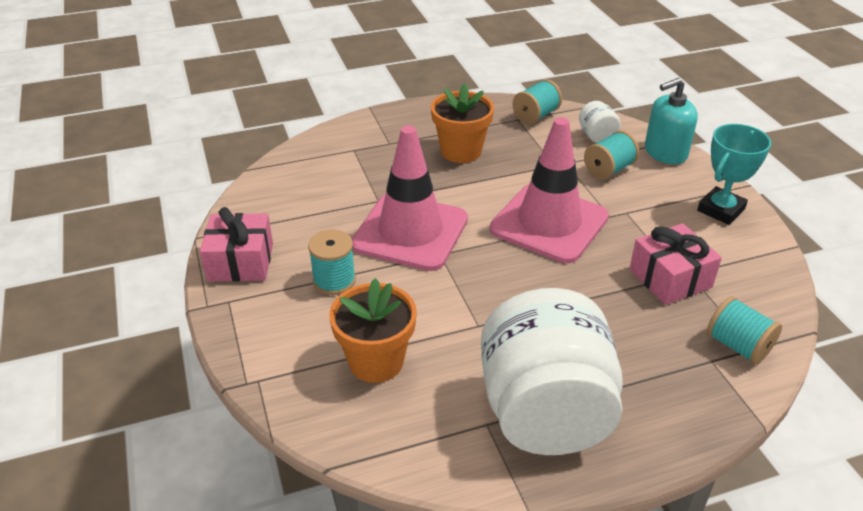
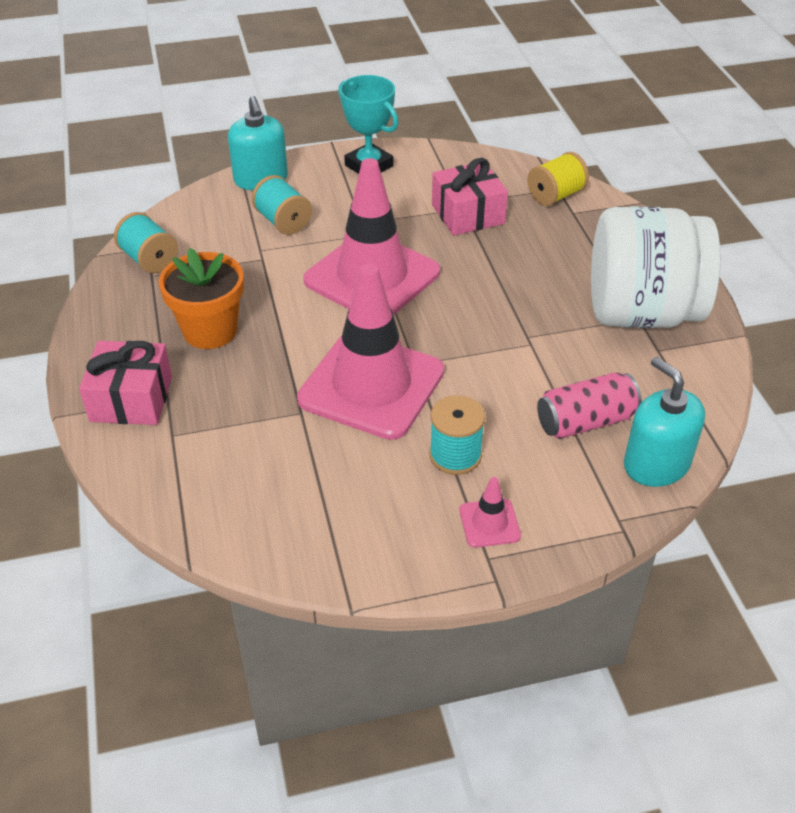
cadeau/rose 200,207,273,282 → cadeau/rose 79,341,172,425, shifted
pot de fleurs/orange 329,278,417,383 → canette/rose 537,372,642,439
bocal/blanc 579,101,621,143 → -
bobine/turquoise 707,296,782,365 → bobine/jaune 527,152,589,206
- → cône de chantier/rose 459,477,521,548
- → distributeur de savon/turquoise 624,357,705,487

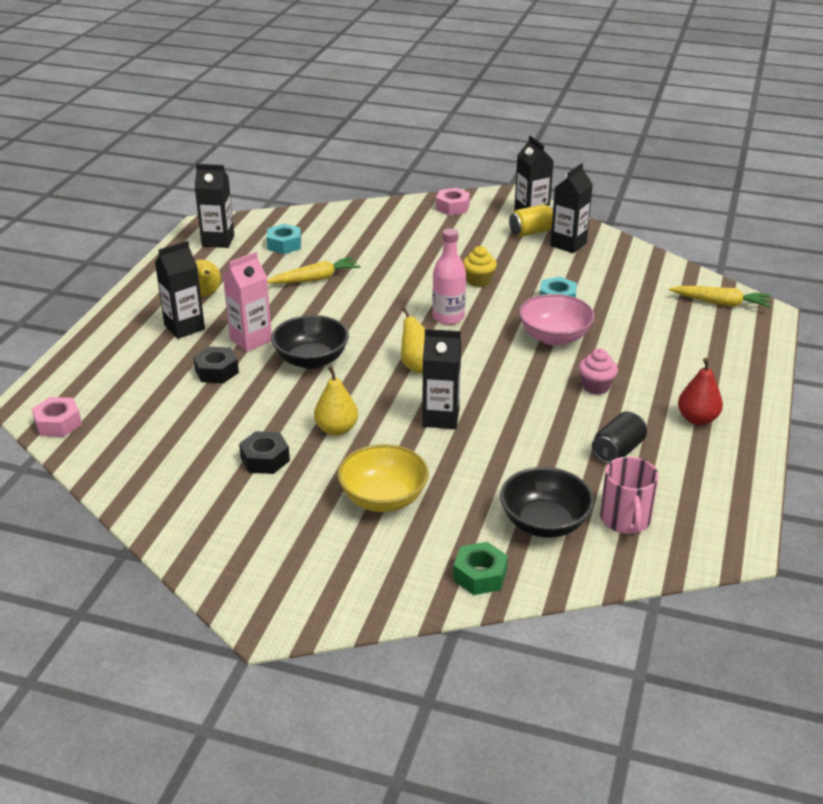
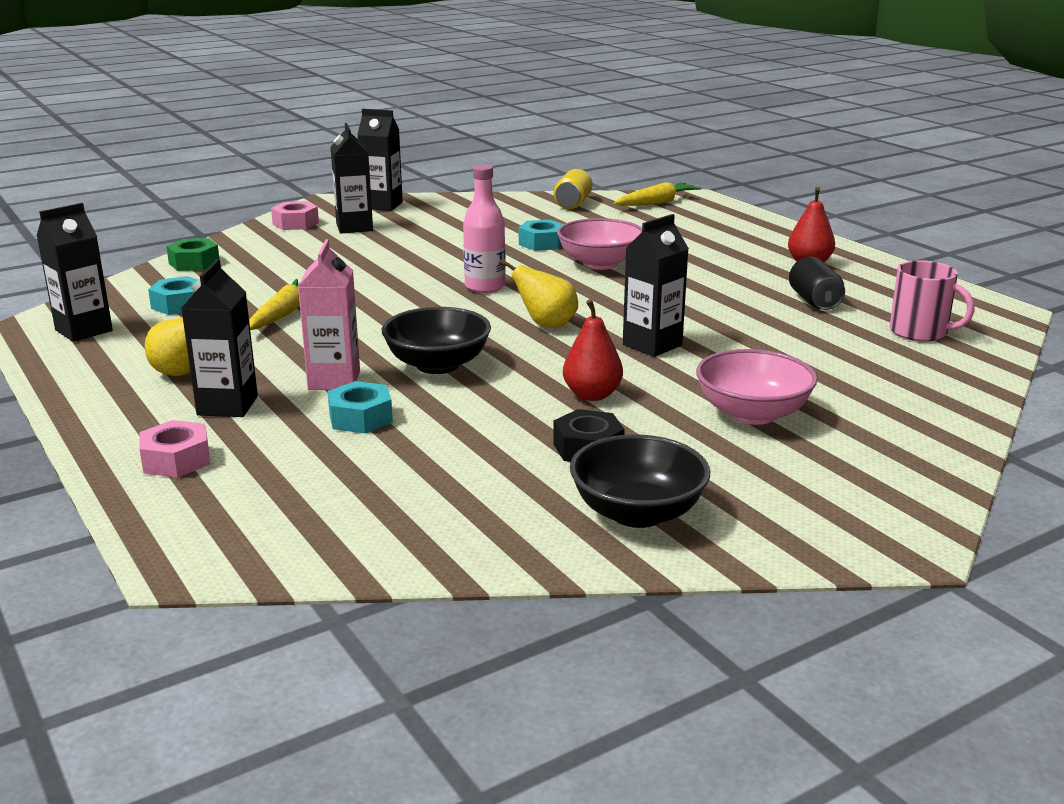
écrou/rose 32,397,82,437 → écrou/rose 139,420,210,478, shifted
écrou/noir 193,346,239,383 → écrou/turquoise 328,381,393,434
poire/jaune 314,366,358,436 → poire/rouge 563,299,623,401
bol/jaune 337,444,429,512 → bol/rose 696,349,818,425
écrou/vert 453,542,508,595 → écrou/vert 166,238,219,271, shifted
muffin/jaune 463,246,497,287 → -
bol/noir 500,467,594,538 → bol/noir 570,434,710,528, shifted
canette/jaune 509,204,553,237 → canette/jaune 554,169,593,209, shifted
brique de lait/noir 550,163,593,253 → brique de lait/noir 330,123,373,234, shifted
muffin/rose 579,349,618,395 → -

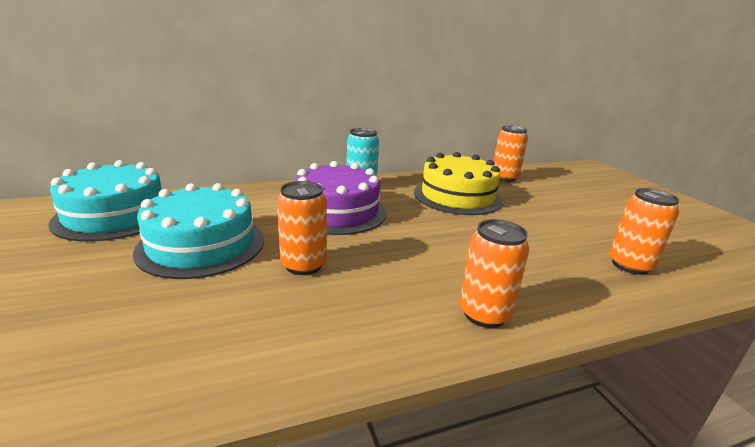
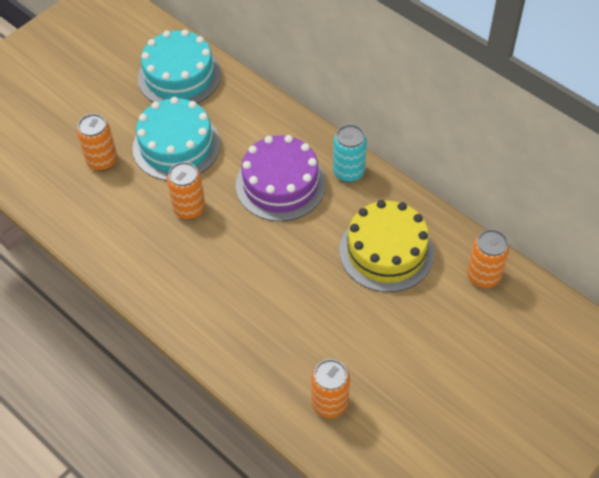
canette/orange 460,219,529,328 → canette/orange 77,114,117,171, shifted

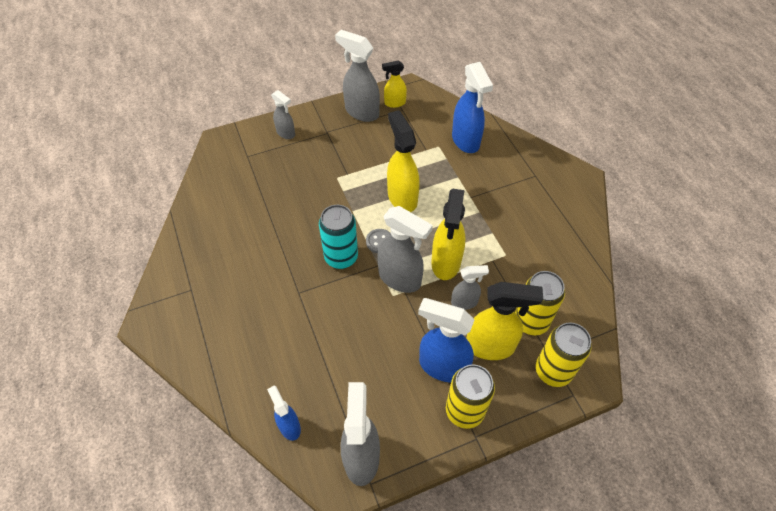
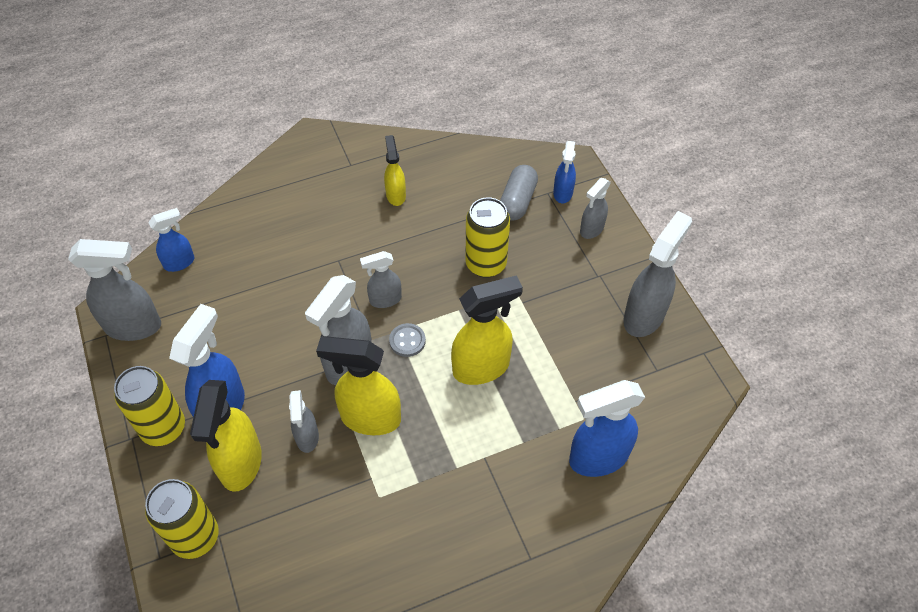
canette/turquoise 319,205,358,269 → vaporisateur/gris 360,251,402,308
vaporisateur/jaune 382,60,407,108 → vaporisateur/jaune 384,135,406,206, shifted
canette/jaune 515,271,565,335 → canette/jaune 465,197,510,278, shifted
- → gélule/gris 500,165,538,220
- → vaporisateur/bleu 553,141,576,203

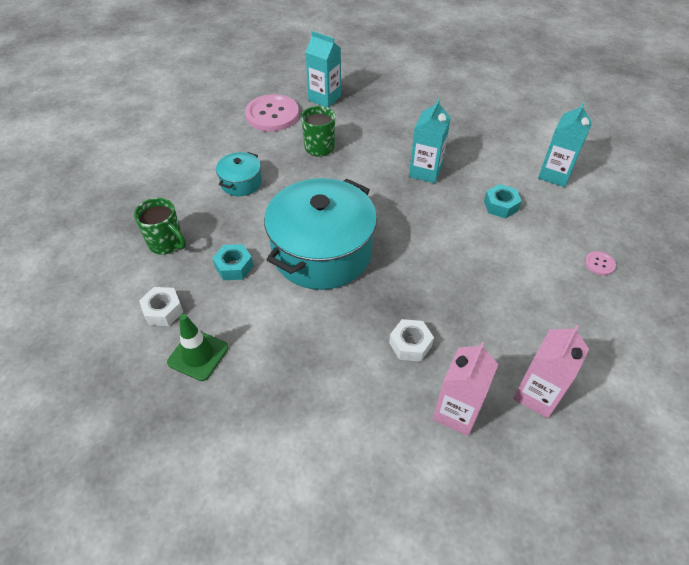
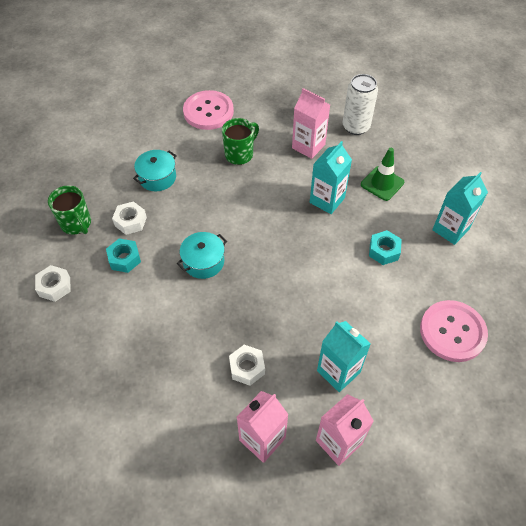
cône de chantier/vert 167,314,228,381 → cône de chantier/vert 361,148,404,201, shifted
marmite/turquoise 264,178,377,290 → marmite/turquoise 177,232,227,279, x0.46
brique de lait/turquoise 306,31,341,108 → brique de lait/turquoise 317,321,371,392, shifted
bouton/rose 585,251,616,276 → bouton/rose 420,300,488,362, x2.32
- → écrou/blanc 112,201,147,235
- → brique de lait/rose 292,88,330,159
- → canette/blanc 343,74,378,135

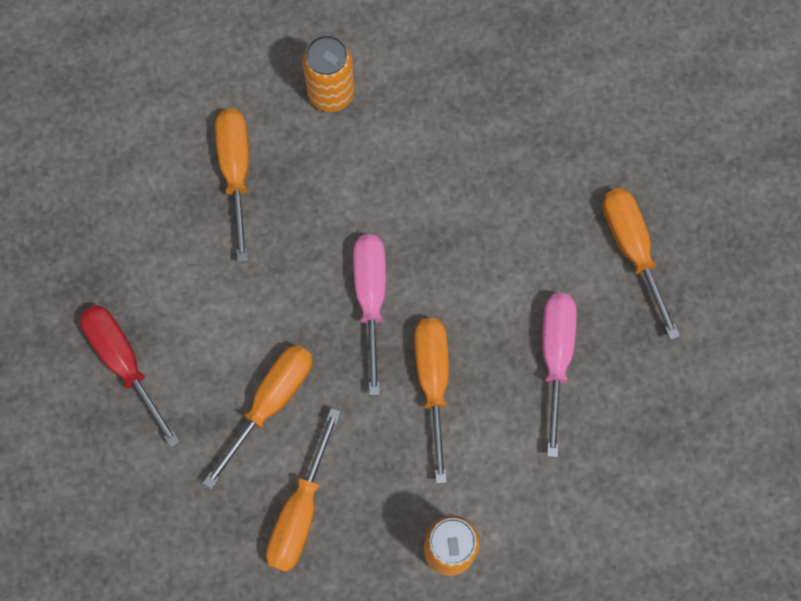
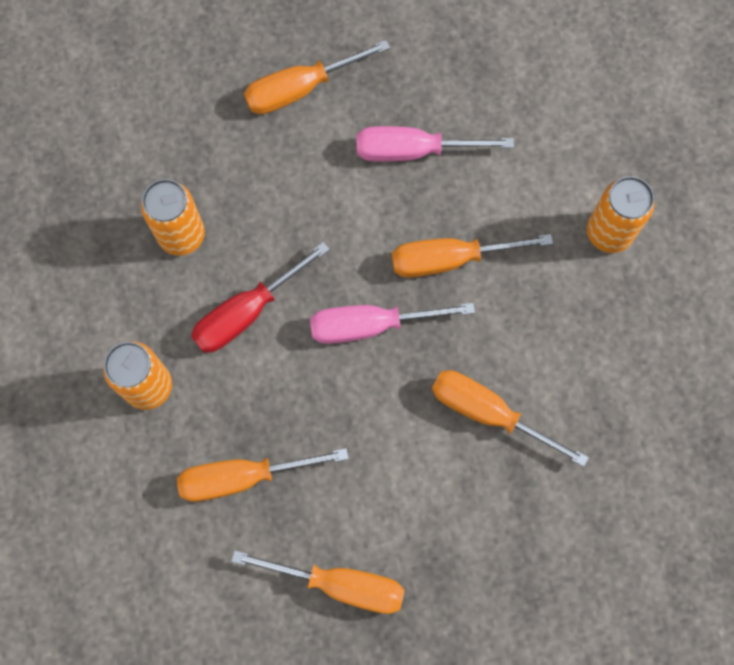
tournevis/rouge 80,305,180,448 → tournevis/rouge 191,242,330,353, shifted
tournevis/orange 266,408,341,572 → tournevis/orange 231,550,405,614, shifted
- → canette/orange 141,179,205,256

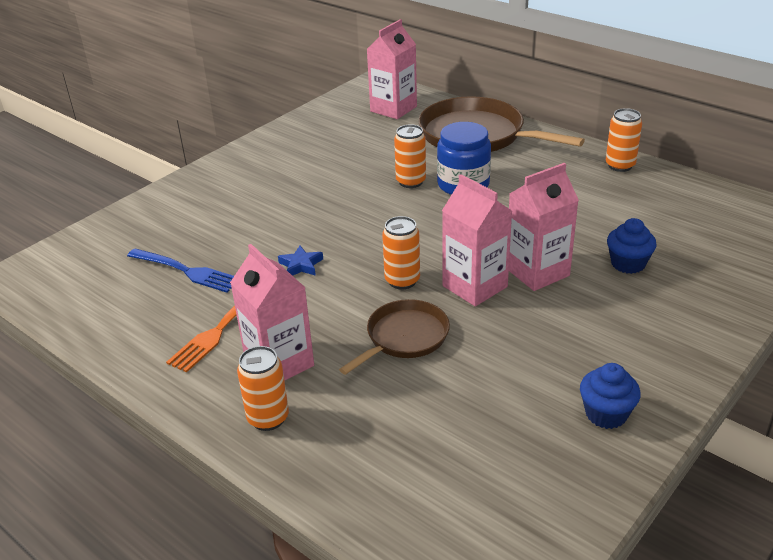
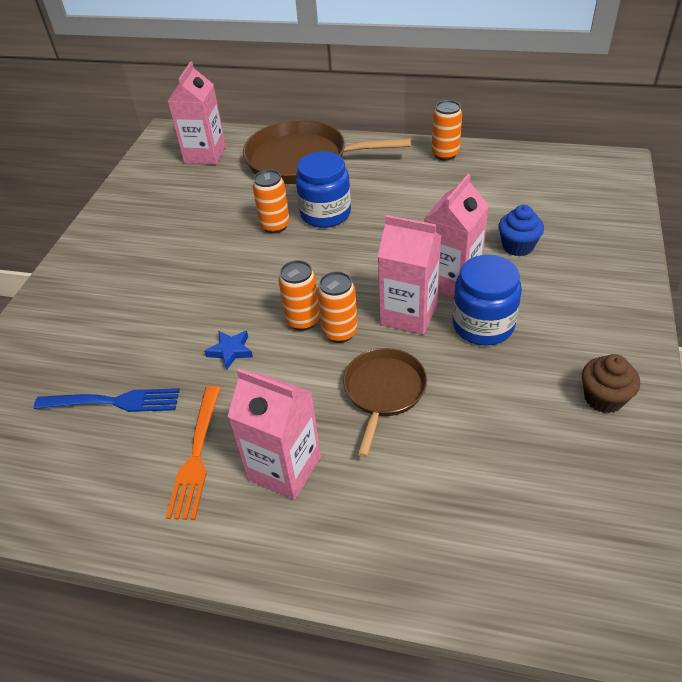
canette/orange 237,346,289,431 → canette/orange 278,260,320,331, shifted
muffin/bleu 580,363,641,429 → muffin/marron 582,354,640,413
- → bocal/bleu 452,255,522,346

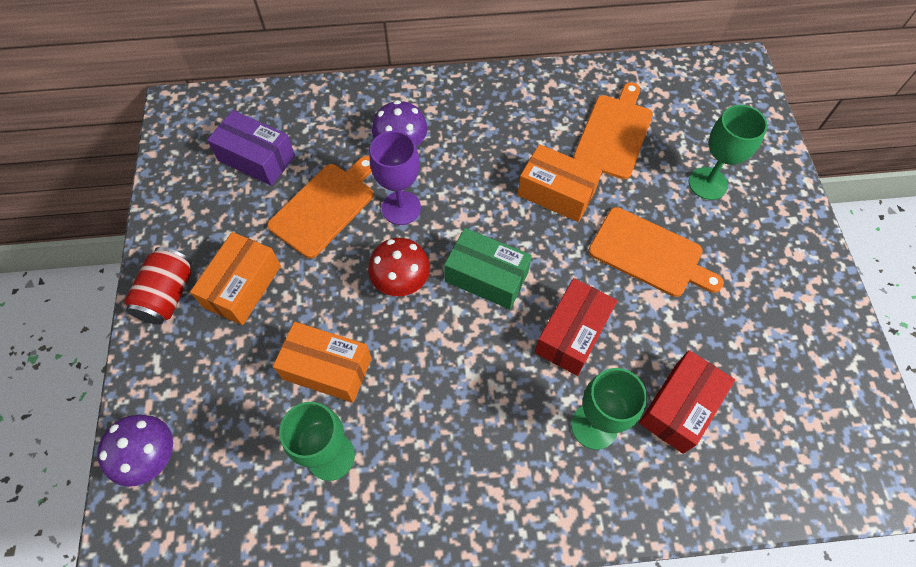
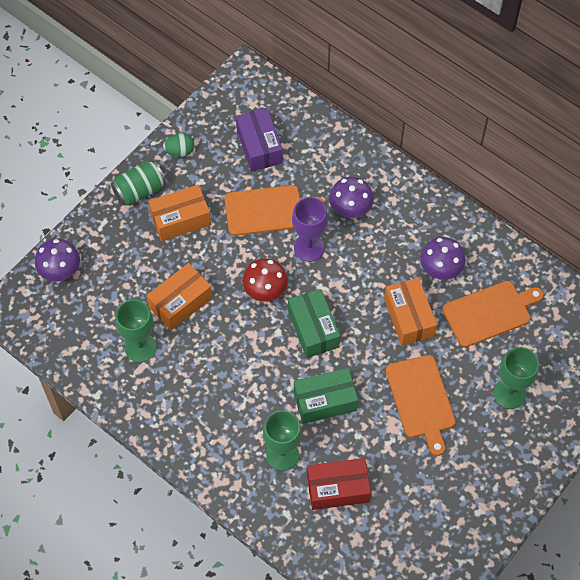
canette/rouge 125,247,192,325 → canette/vert 111,161,166,206
boîte/orange 273,322,372,403 → boîte/orange 147,263,212,330, 75 degrees clockwise
boîte/rouge 535,278,618,376 → boîte/vert 294,368,358,424
- → œuf/vert 163,133,194,157
- → champignon/violet 420,237,465,280

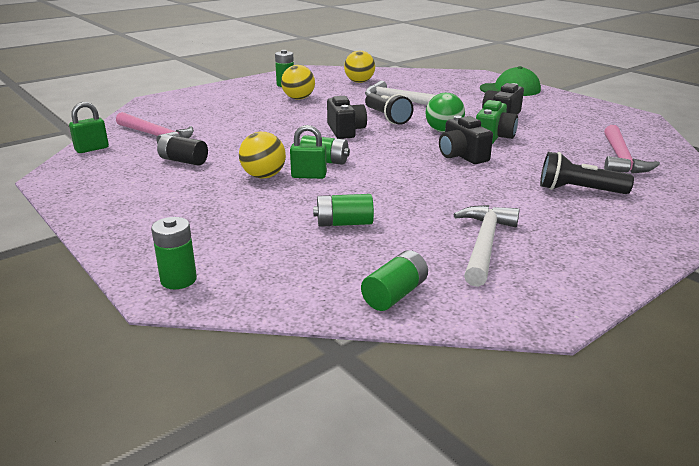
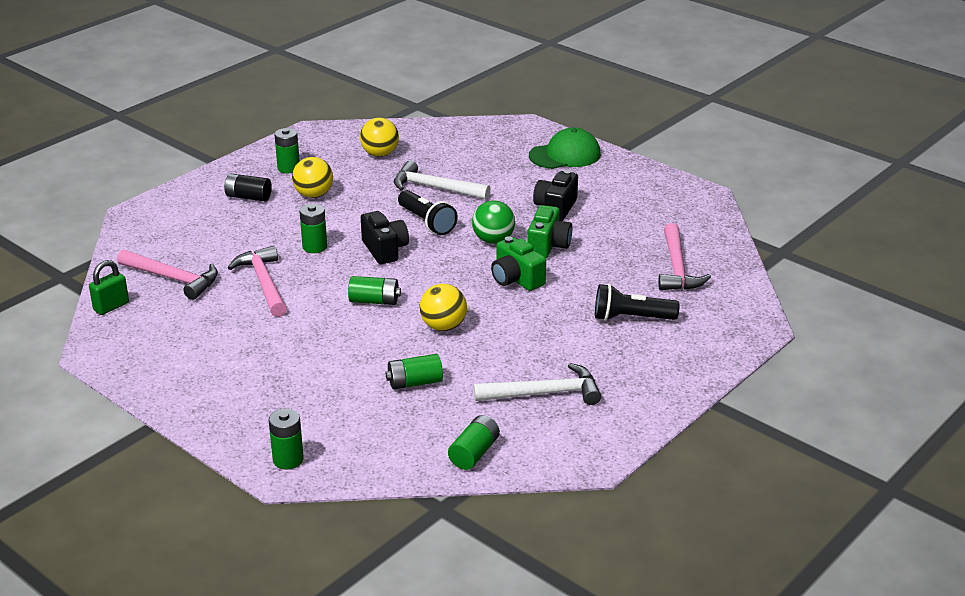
pile/noir 157,134,208,166 → pile/noir 224,174,272,202, shifted
balle/jaune 239,132,286,178 → balle/jaune 420,284,467,331, shifted
cadenas/vert 290,125,327,179 → -
appareil photo/noir 439,116,493,164 → appareil photo/vert 491,236,546,291
marteau/blanc 453,205,520,287 → marteau/blanc 473,363,601,405, 75 degrees clockwise
- → marteau/rose 228,246,287,317
- → pile/vert 300,204,327,253

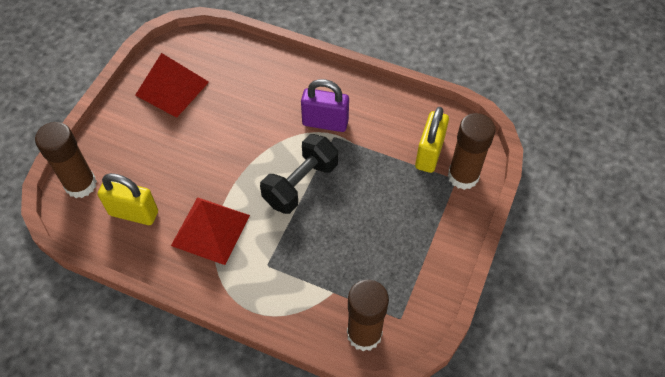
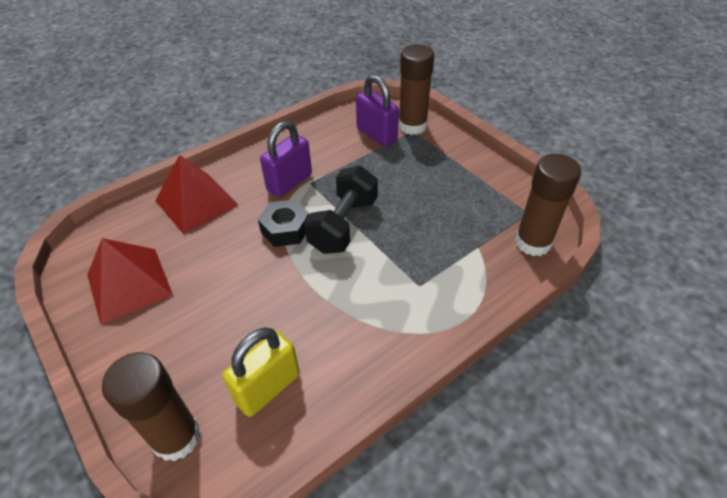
pyramide/rouge 171,197,250,265 → pyramide/rouge 155,155,238,234, shifted
haltère/noir 260,134,338,214 → haltère/noir 304,166,378,254, 45 degrees clockwise
cadenas/jaune 415,107,449,173 → cadenas/violet 356,74,399,147
- → écrou/noir 258,199,309,247

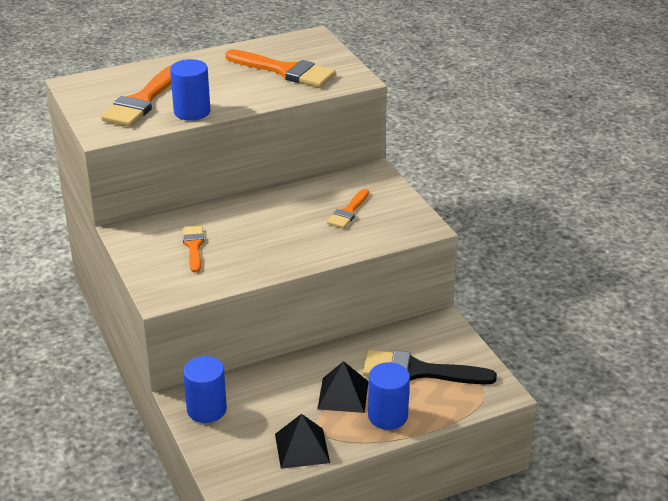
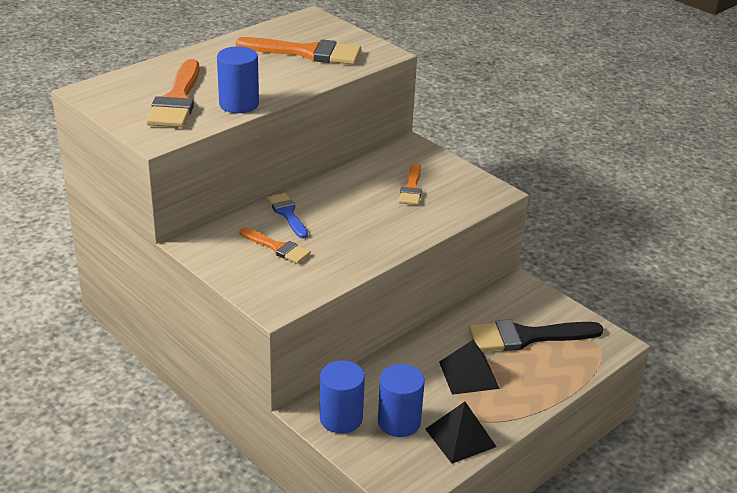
pinceau/orange 183,226,204,273 → pinceau/orange 240,228,311,264, 150 degrees clockwise
cylindre/bleu 368,362,410,430 → cylindre/bleu 378,364,425,437, shifted
- → pinceau/bleu 267,193,308,238

